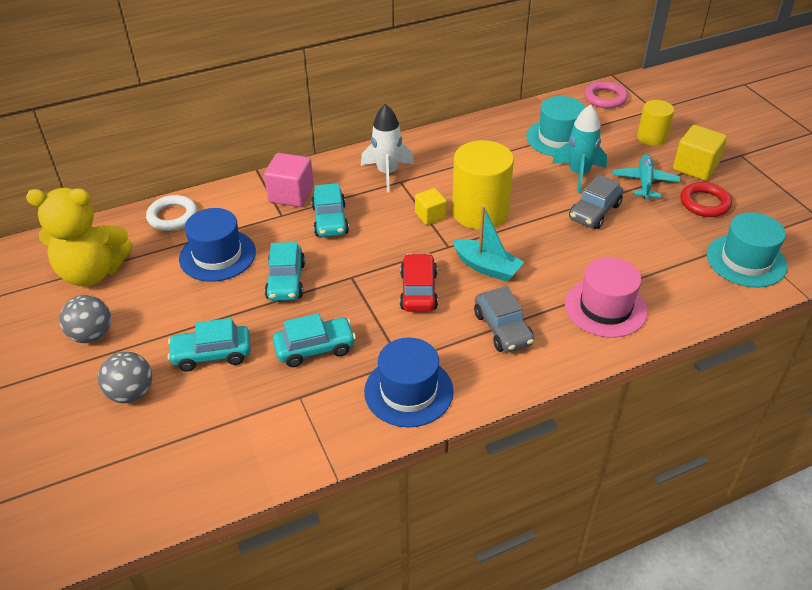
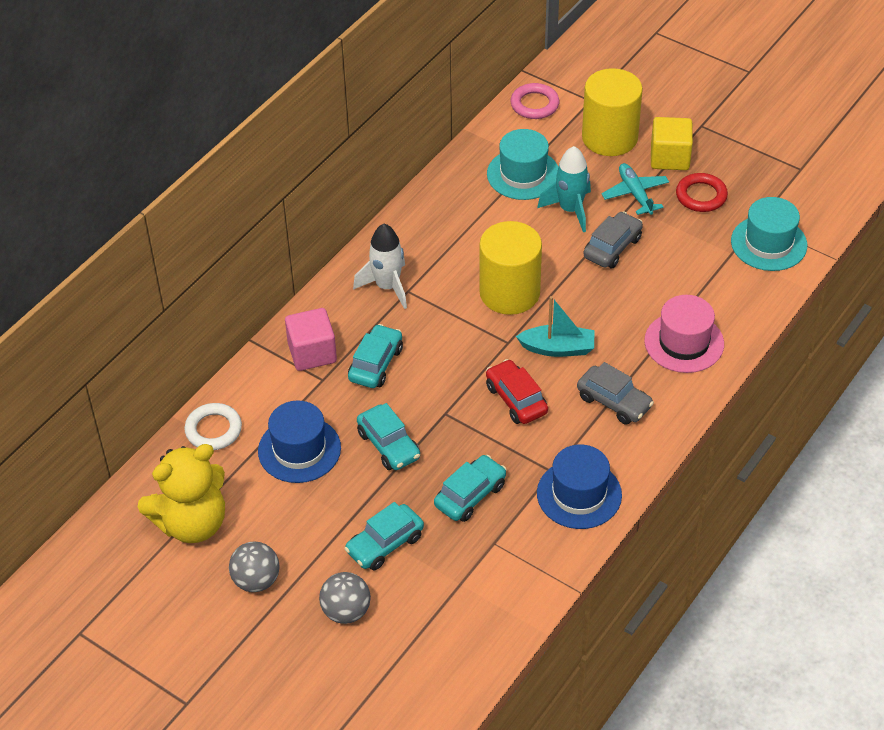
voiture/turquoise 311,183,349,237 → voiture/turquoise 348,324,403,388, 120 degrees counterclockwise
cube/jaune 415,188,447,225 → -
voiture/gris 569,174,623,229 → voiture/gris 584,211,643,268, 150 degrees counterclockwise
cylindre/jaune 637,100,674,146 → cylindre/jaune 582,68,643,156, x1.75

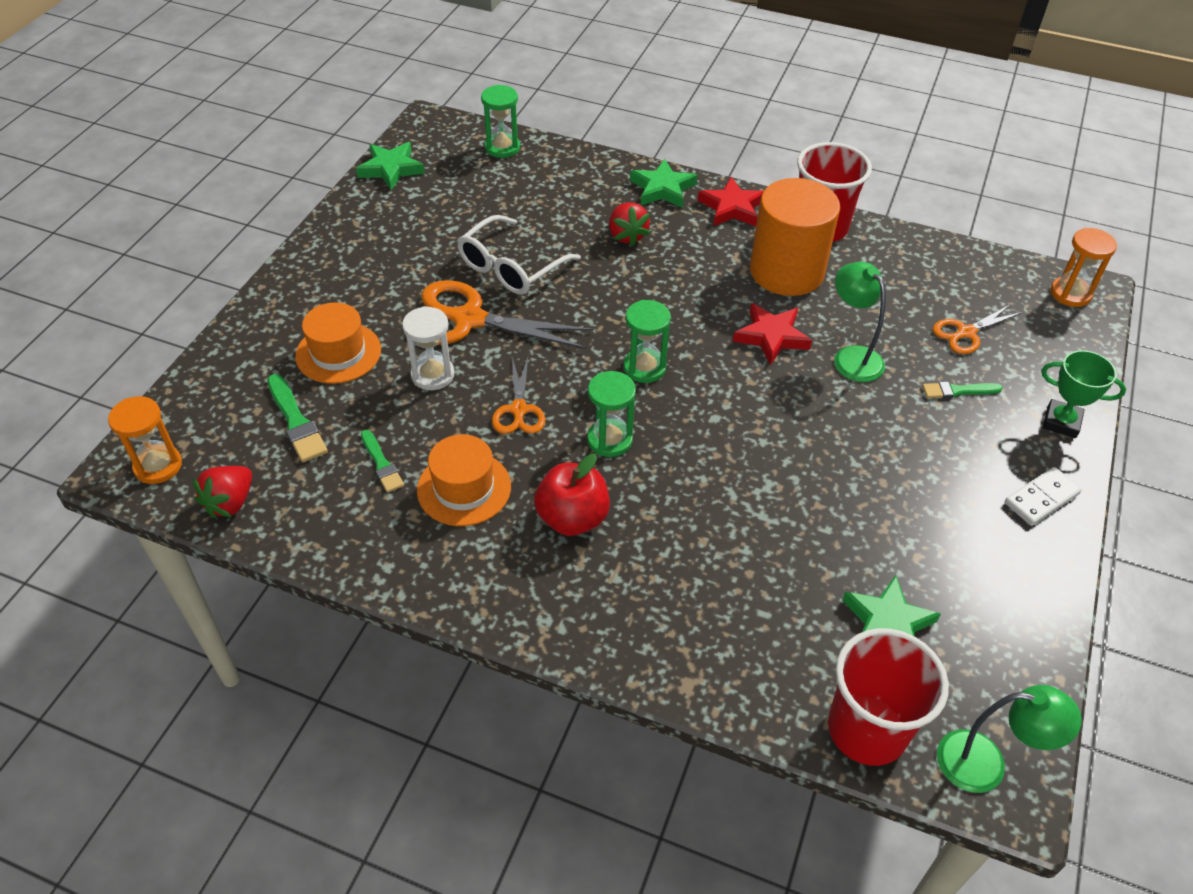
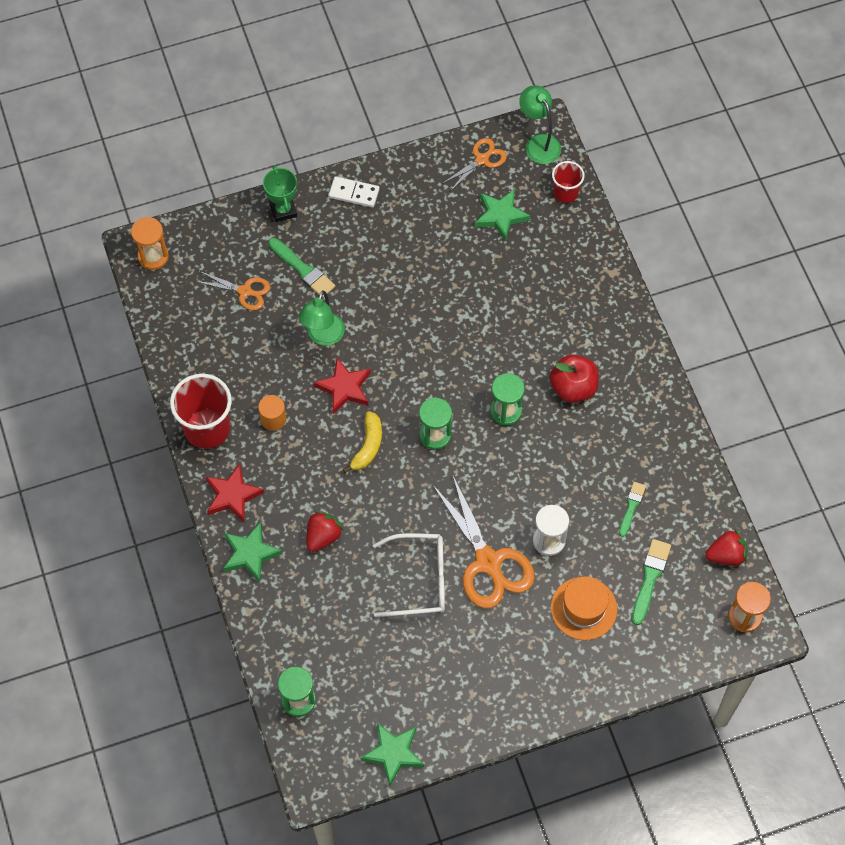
chapeau/orange 417,434,511,526 → -
ciseaux/orange 492,357,545,434 → ciseaux/orange 442,138,507,191, shifted
cylindre/orange 750,178,840,296 → cylindre/orange 258,395,286,431, x0.43
gobelet/rouge 828,628,949,766 → gobelet/rouge 552,161,585,203, x0.57
pinceau/vert 922,382,1003,398 → pinceau/vert 268,238,335,298, x1.51
- → banane/jaune 343,411,382,473

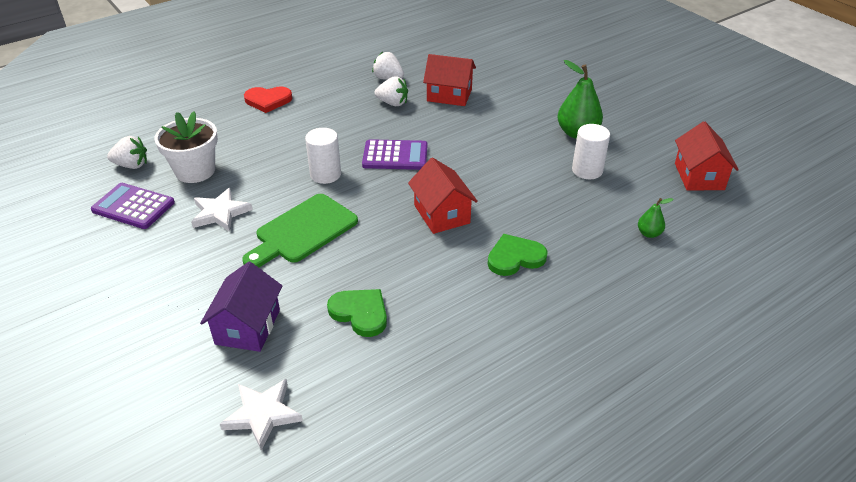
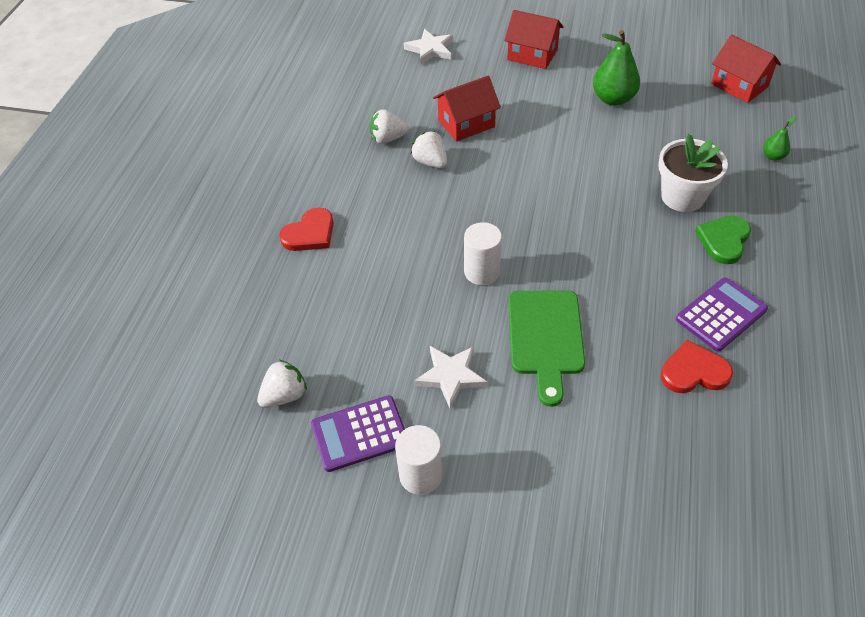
pot de fleurs/blanc 154,111,218,183 → pot de fleurs/blanc 658,134,728,212, shifted
maison/violet 200,262,283,352 → -
étoile/blanc 220,379,303,451 → étoile/blanc 404,29,453,65, shifted
cœur/vert 327,289,387,337 → cœur/rouge 661,340,733,393
calculatrice/violet 362,139,427,170 → calculatrice/violet 676,277,768,351, shifted
fraise/blanc 374,76,408,106 → fraise/blanc 411,131,447,168, 105 degrees counterclockwise
maison/rouge 408,157,478,234 → maison/rouge 504,10,564,69, shifted
cylindre/blanc 572,124,610,179 → cylindre/blanc 395,425,442,495, shifted

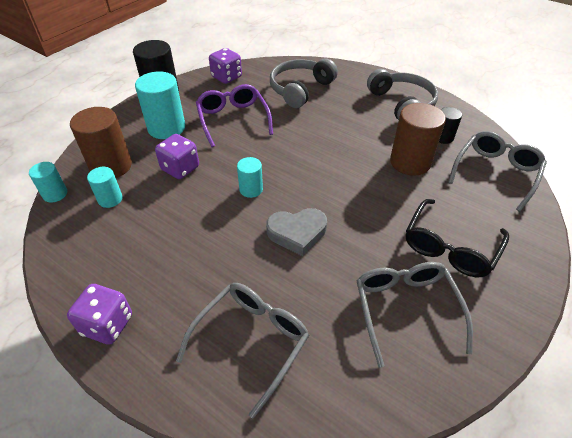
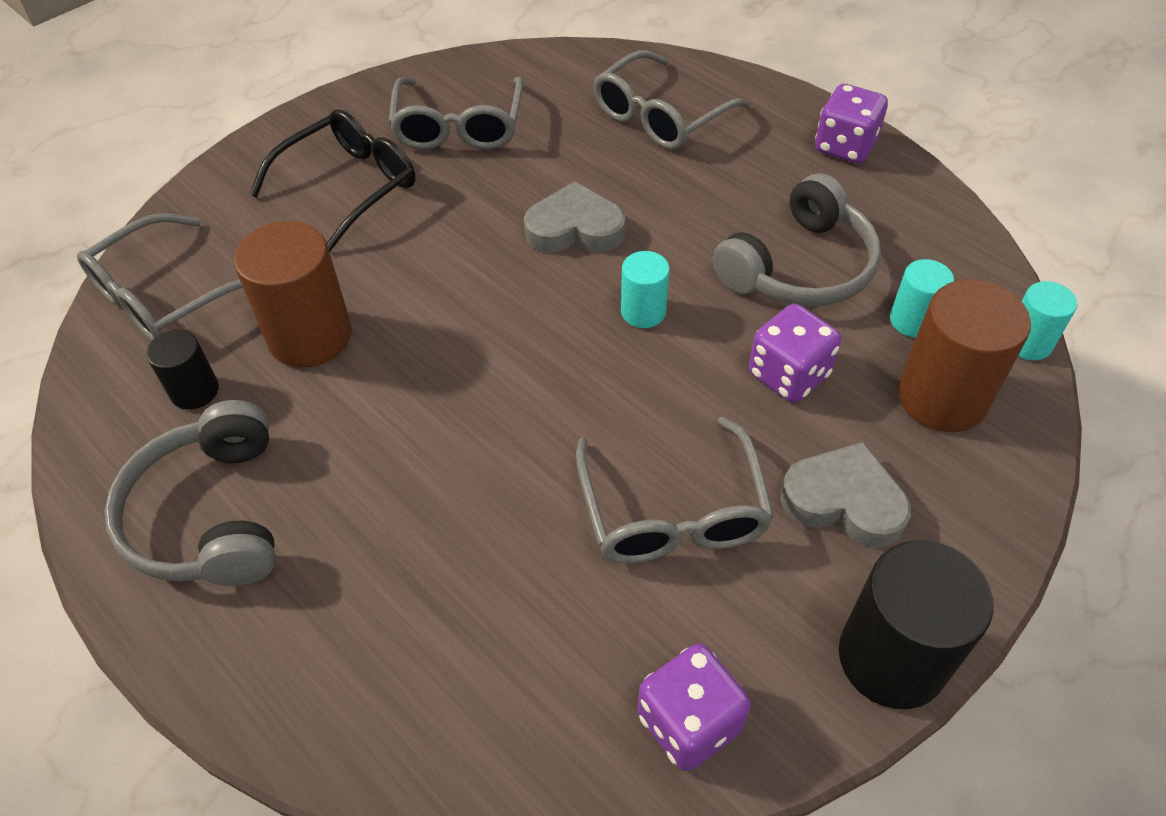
cylindre/turquoise 135,72,185,139 → cœur/gris 780,442,911,548
lunettes/violet 196,84,273,147 → lunettes/gris 576,417,774,564
casque audio/gris 270,58,338,108 → casque audio/gris 712,173,881,307, shifted

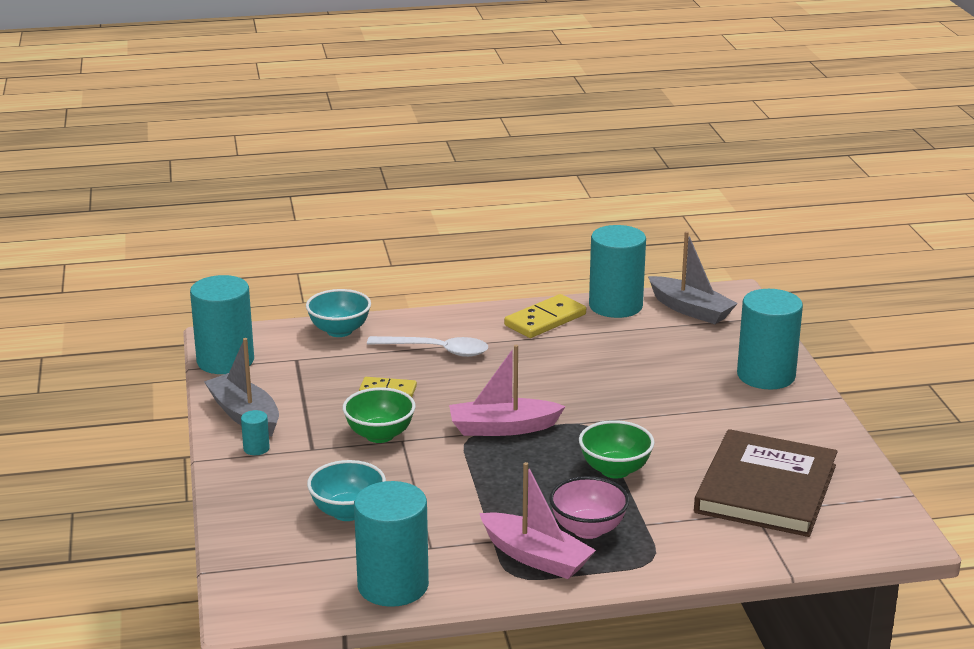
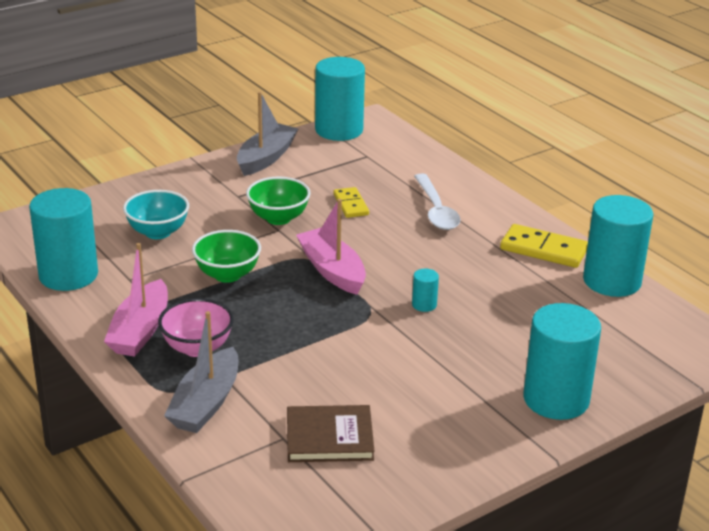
cylindre/turquoise 241,410,270,455 → cylindre/turquoise 412,269,439,312, shifted
bol/turquoise 306,289,371,337 → -
bol/vert 579,420,655,478 → bol/vert 192,230,261,283, shifted
bateau/gris 648,231,738,324 → bateau/gris 164,311,238,433, shifted
livre/marron 694,429,838,537 → livre/marron 287,405,375,462, x0.59

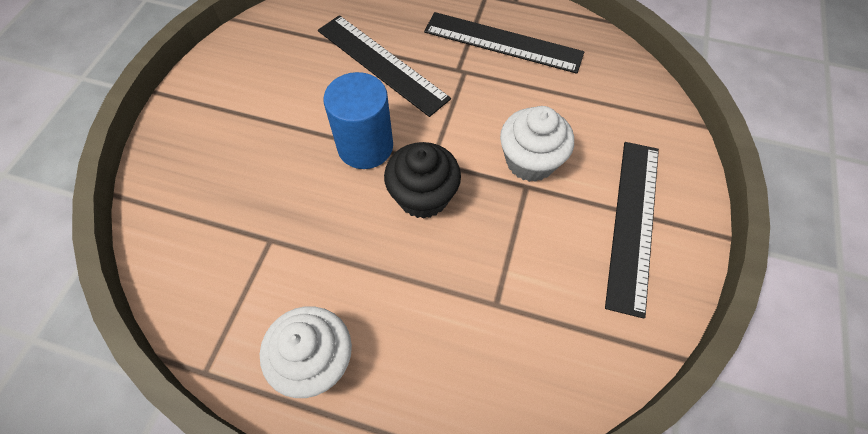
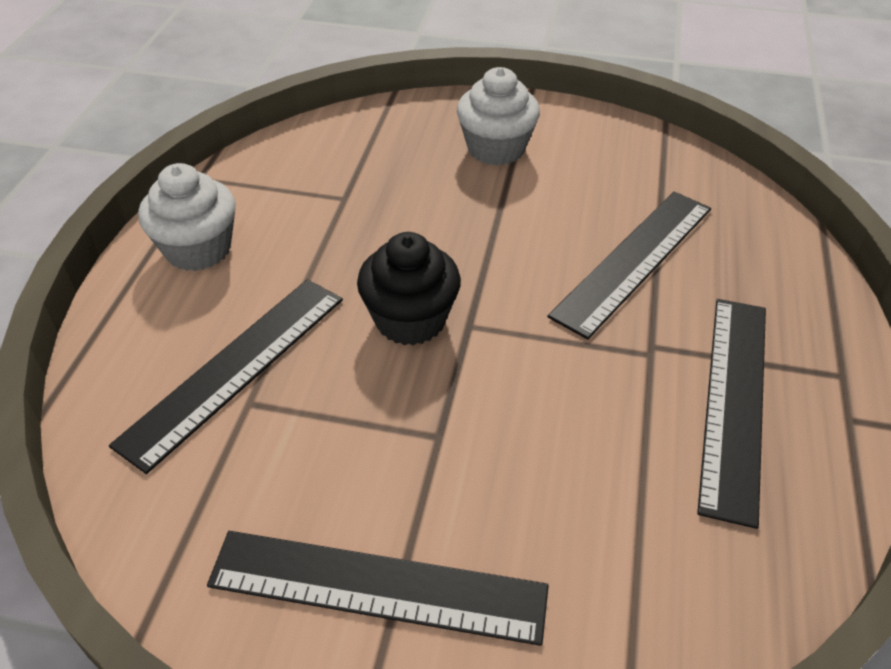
cylindre/bleu 323,72,393,169 → -
muffin/blanc 500,106,574,182 → muffin/blanc 457,67,540,166, shifted
- → règle/noir 109,279,343,474

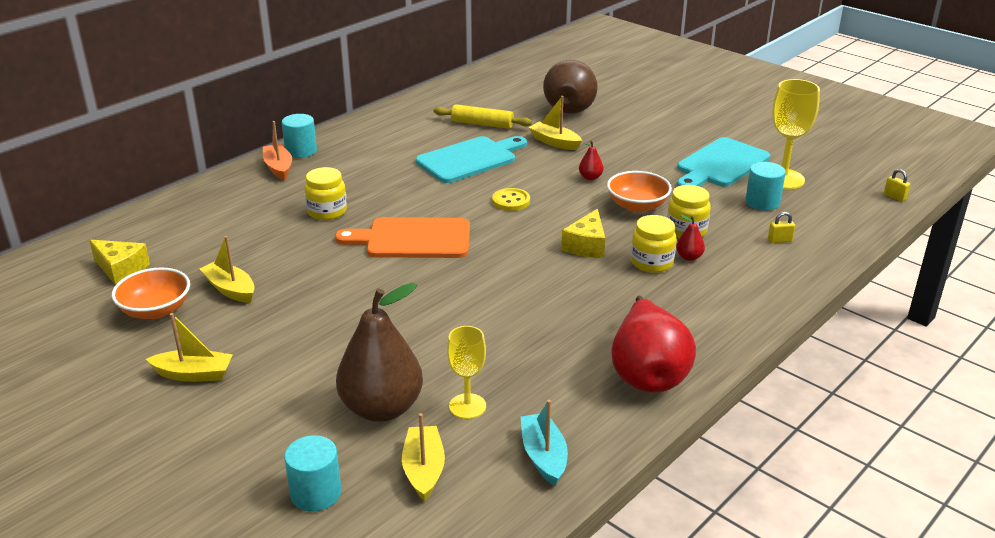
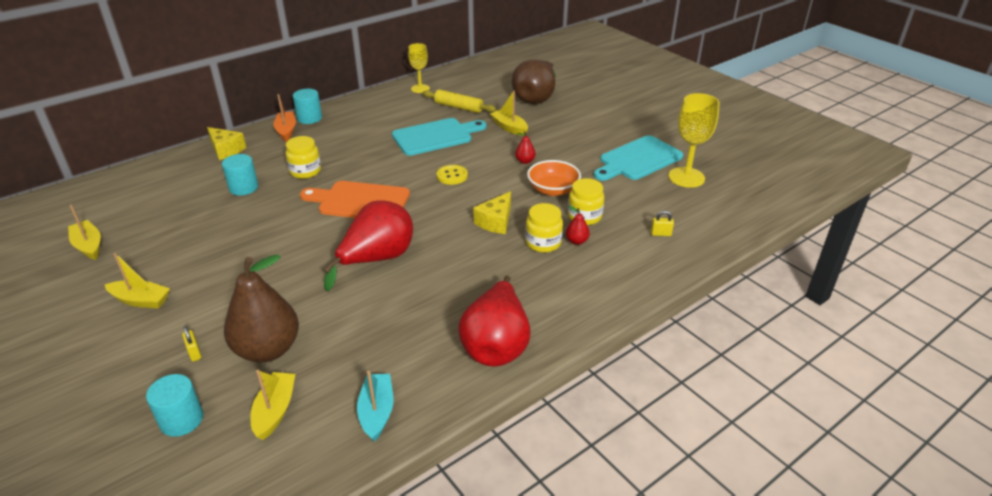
fromage/jaune 89,240,150,285 → fromage/jaune 207,127,246,160, shifted
bol/orange 112,267,190,319 → -
bateau/jaune 200,236,255,303 → bateau/jaune 68,205,101,260, shifted
verre à pied/jaune 447,326,486,419 → verre à pied/jaune 408,43,430,93, shifted
cylindre/turquoise 745,162,786,211 → cylindre/turquoise 222,154,258,196, shifted
cadenas/jaune 884,169,910,202 → cadenas/jaune 182,326,202,362, shifted
- → poire/rouge 323,200,413,291

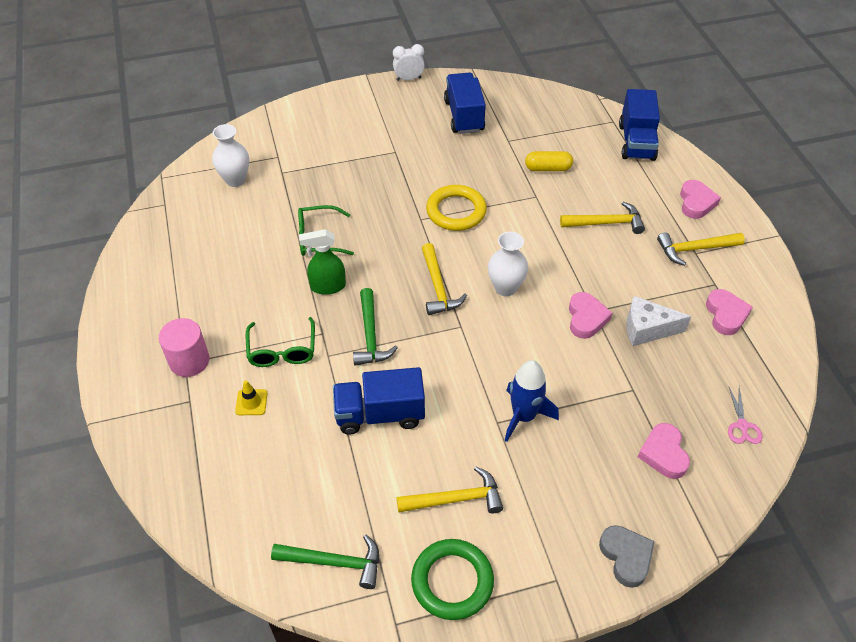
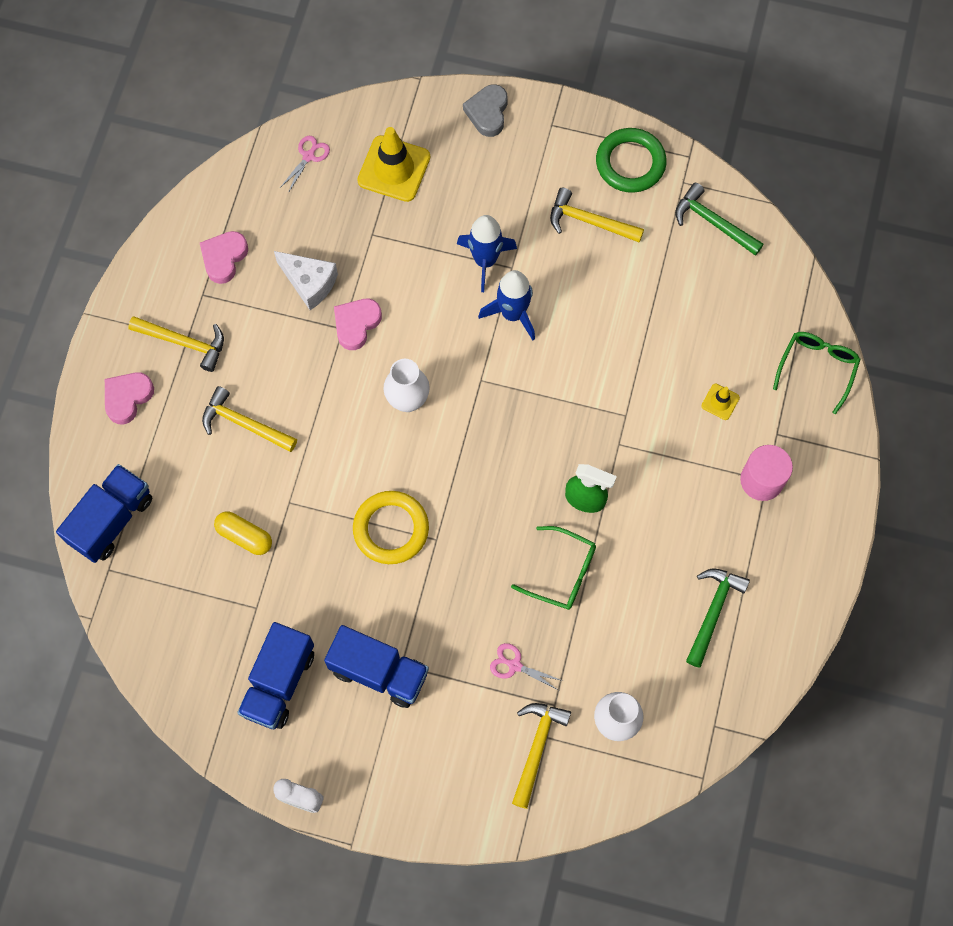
lunettes/vert 246,317,315,367 → lunettes/vert 773,332,861,414, shifted
camion/bleu 333,367,425,434 → camion/bleu 324,625,429,708, shifted
marteau/vert 353,288,398,365 → marteau/vert 686,569,750,667, shifted
marteau/jaune 422,243,467,315 → marteau/jaune 512,703,571,809, shifted
cœur/rose 638,423,690,479 → cône de chantier/jaune 357,127,430,202
- → fusée/bleu 478,270,535,340
- → ciseaux/rose 490,643,563,690

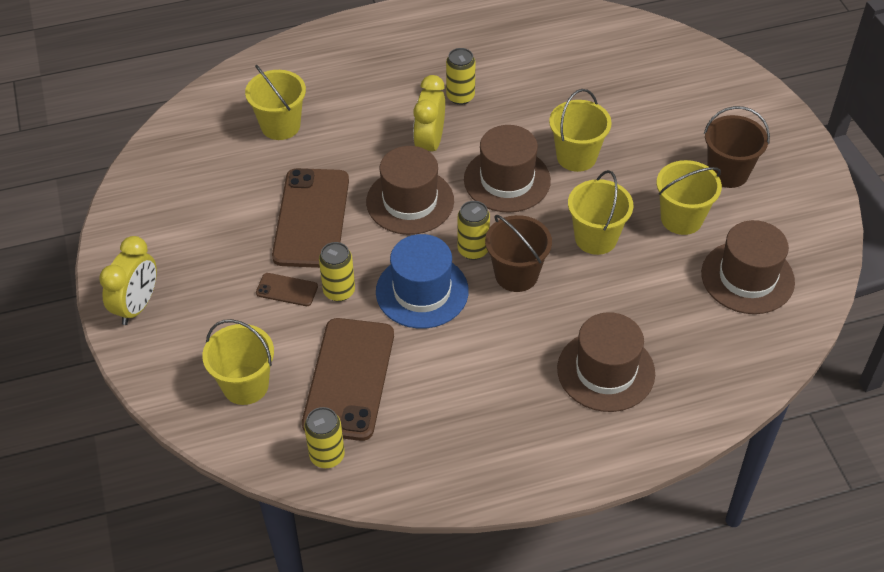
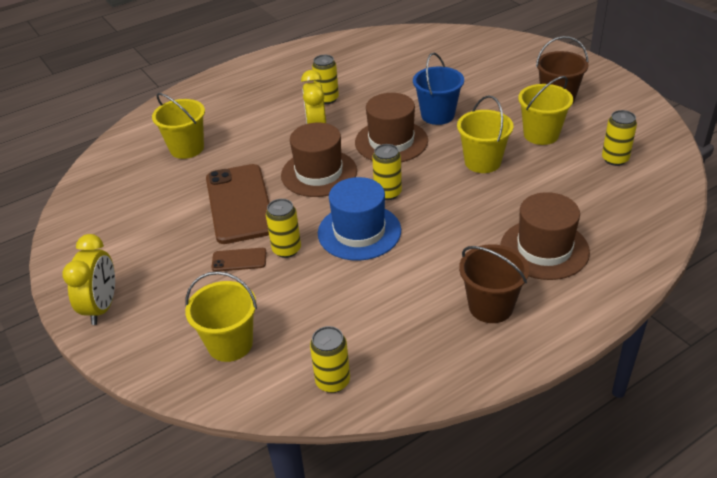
téléphone/marron 302,318,394,441 → -
seau/marron 485,215,552,292 → seau/marron 459,244,529,323, shifted
seau/jaune 549,89,612,172 → seau/bleu 413,53,464,125
chapeau/marron 701,220,795,314 → canette/jaune 602,110,637,166

